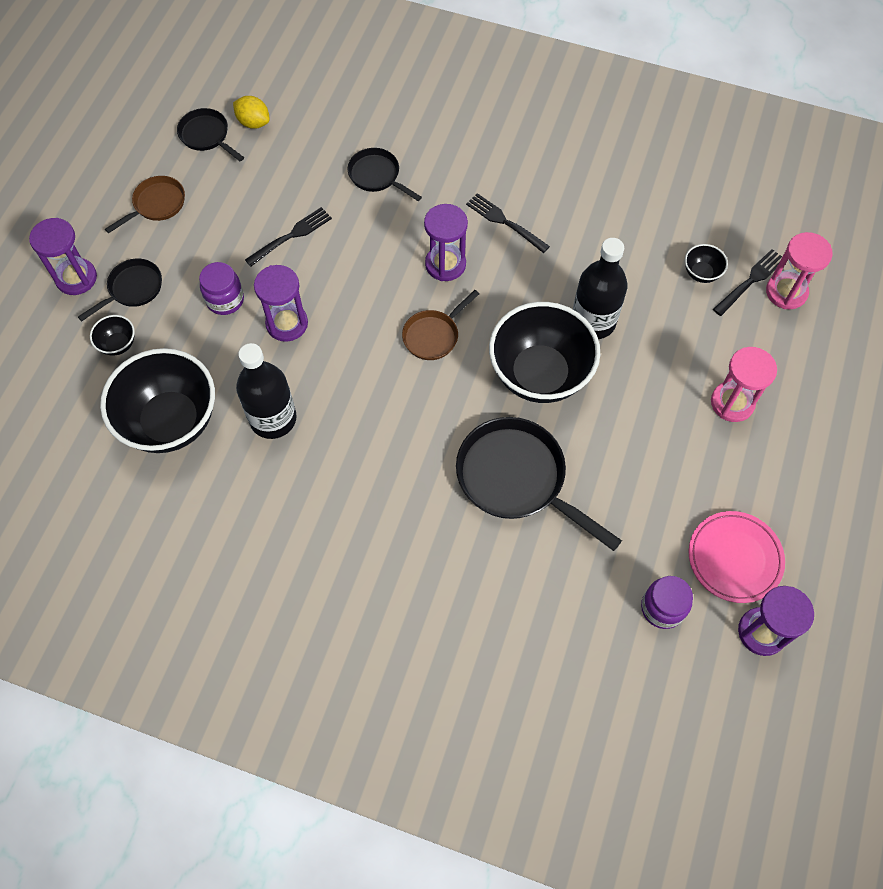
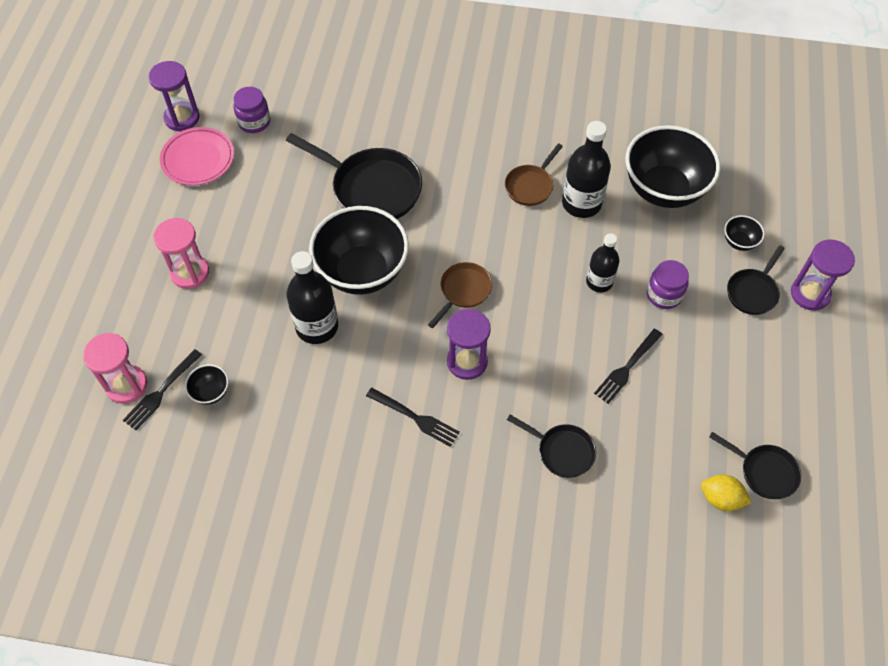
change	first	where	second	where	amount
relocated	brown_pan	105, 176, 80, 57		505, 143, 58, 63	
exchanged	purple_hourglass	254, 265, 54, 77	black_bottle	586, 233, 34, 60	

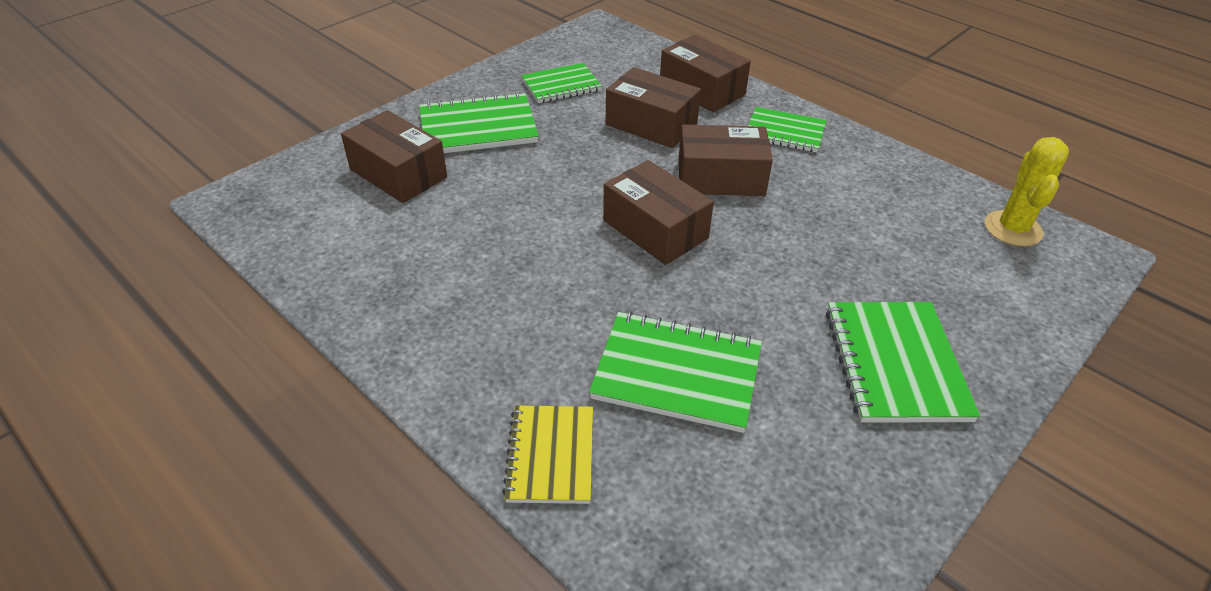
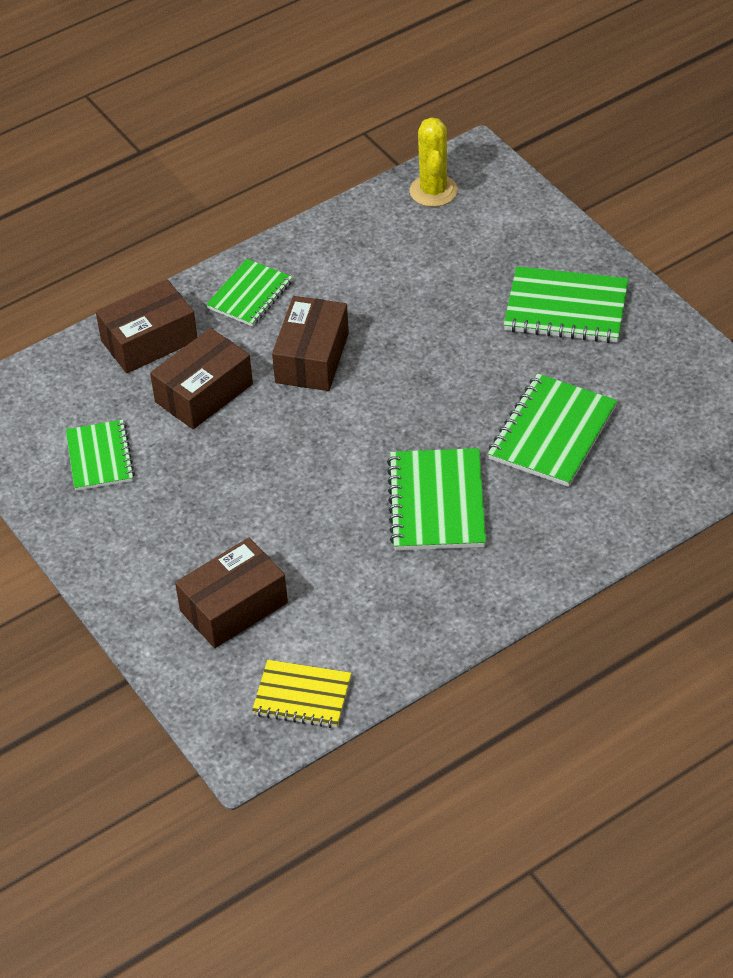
change	first	where	second	where	amount
missing	brown_box	603, 160, 111, 105			
relocated	green_notebook	419, 92, 120, 61		387, 448, 99, 103	
relocated	yellow_notebook	502, 405, 91, 99		252, 660, 99, 68	
spun	yellow_cactus	985, 137, 84, 110		410, 117, 48, 90	60 degrees clockwise

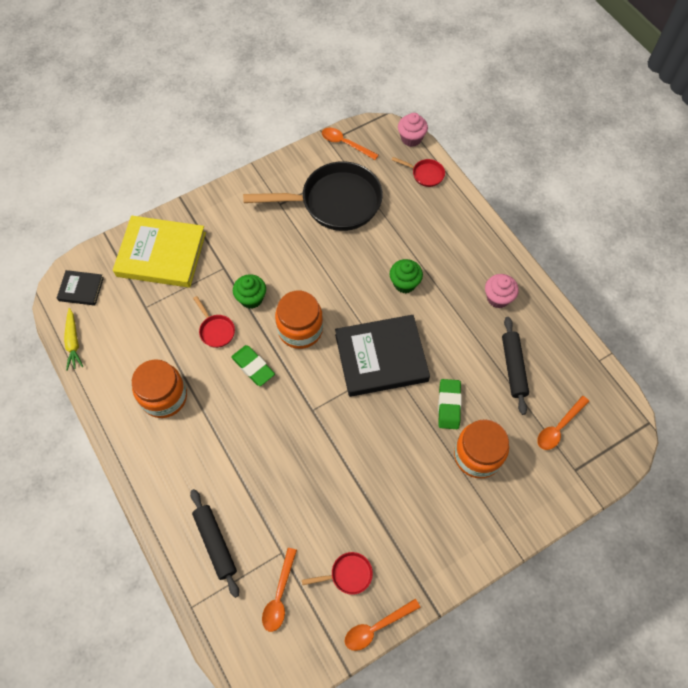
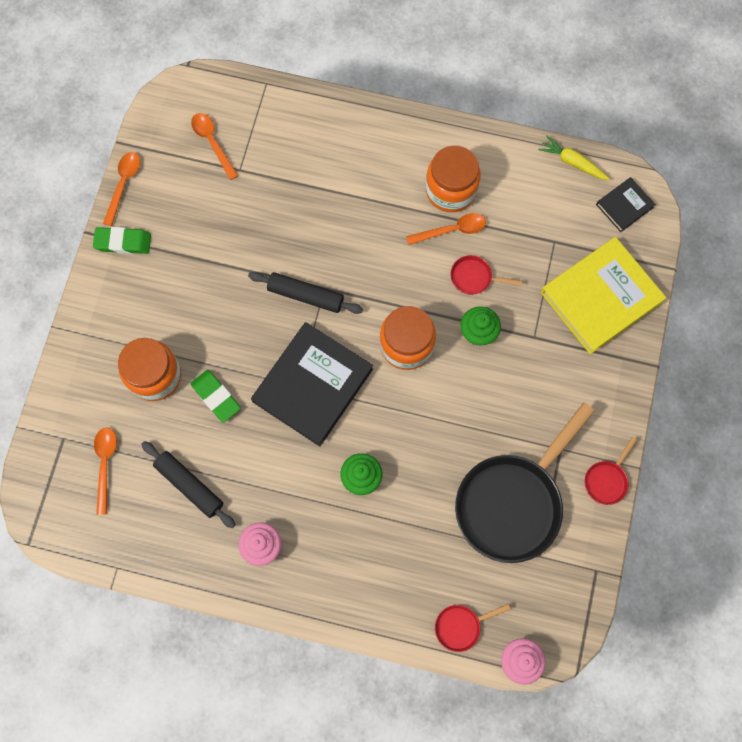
change	first	where	second	where	amount
relocated	black_rolling_pin	190, 489, 49, 109		248, 272, 115, 42	
relocated	green_eraser	231, 345, 44, 41		93, 227, 58, 27	
relocated	red_pan	302, 552, 71, 43		584, 437, 53, 68	
relocated	orange_spoon	322, 128, 56, 32		406, 213, 80, 32	

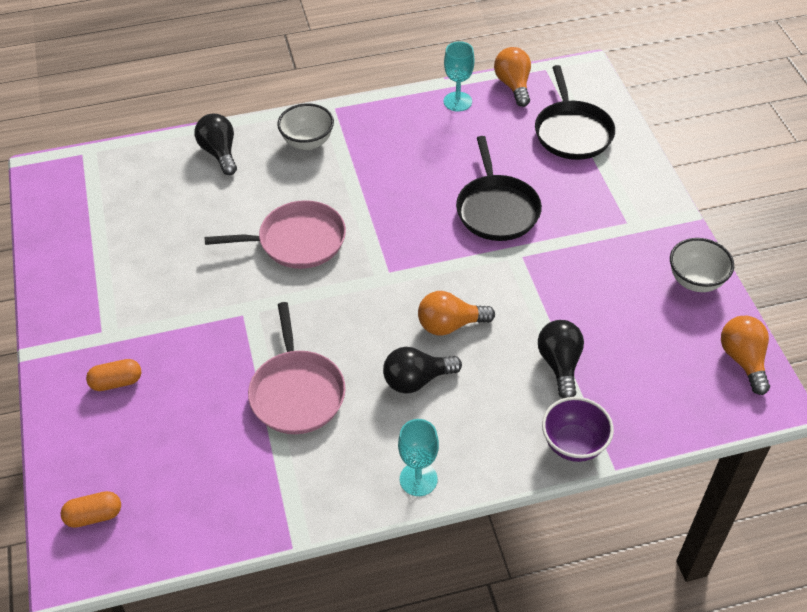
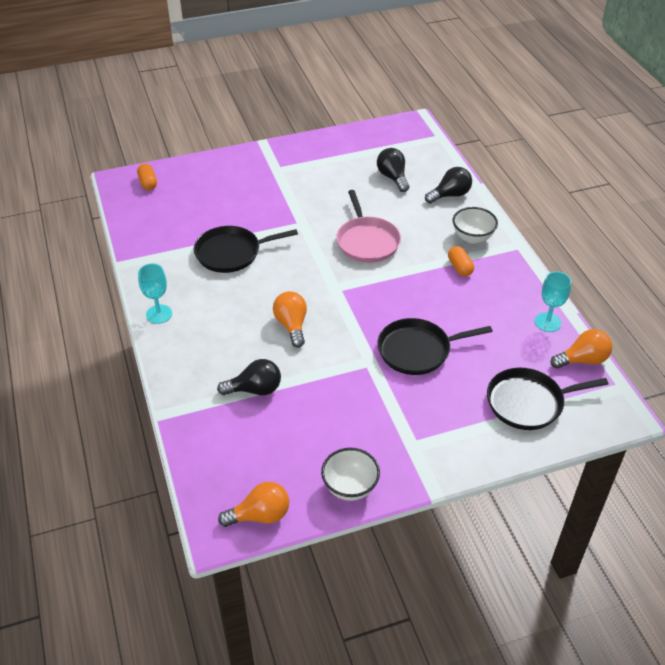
change	first	where	second	where	amount
missing	purple_bowl	542, 397, 72, 65			
relocated	orange_capsule	86, 359, 55, 32		448, 246, 26, 31	
relocated	black_light_bulb	383, 347, 79, 47		377, 148, 32, 44	
colour	pink_pan	248, 302, 98, 132	black_pan	194, 226, 104, 47	

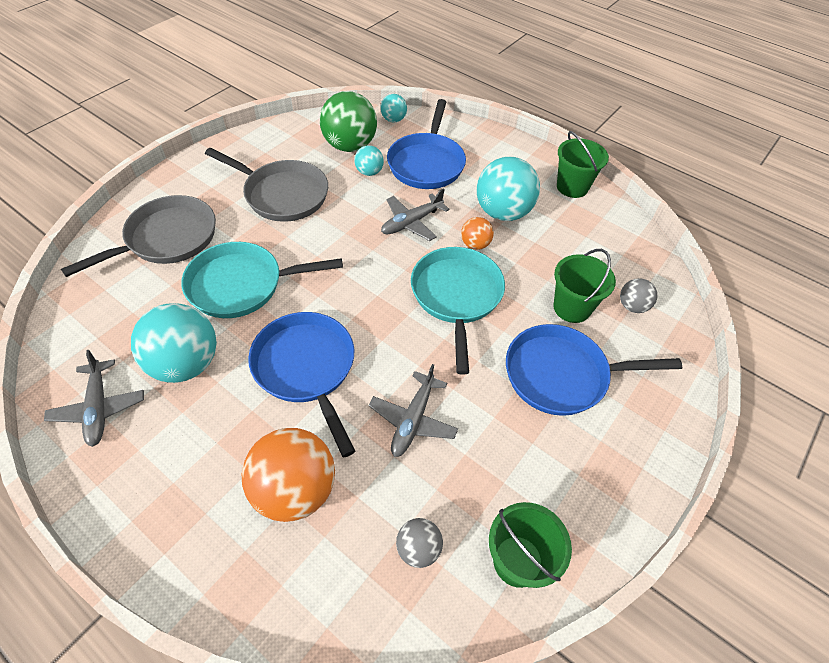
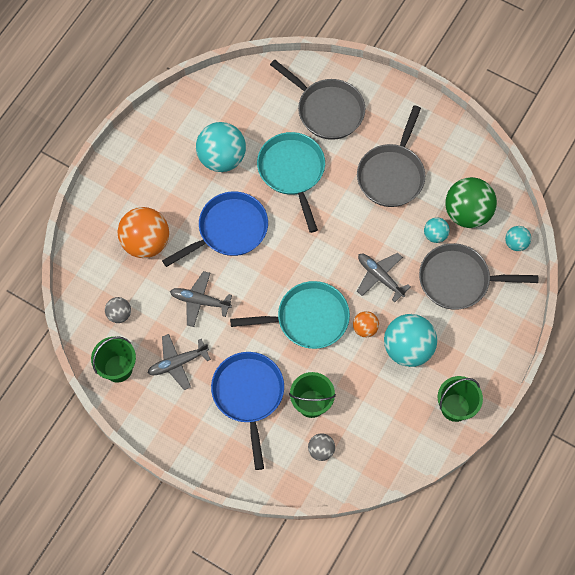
change	first	where	second	where	amount
relocated	grey_plane	44, 350, 100, 97		148, 334, 63, 56	
colour	blue_pan	387, 99, 79, 90	grey_pan	419, 243, 119, 67	

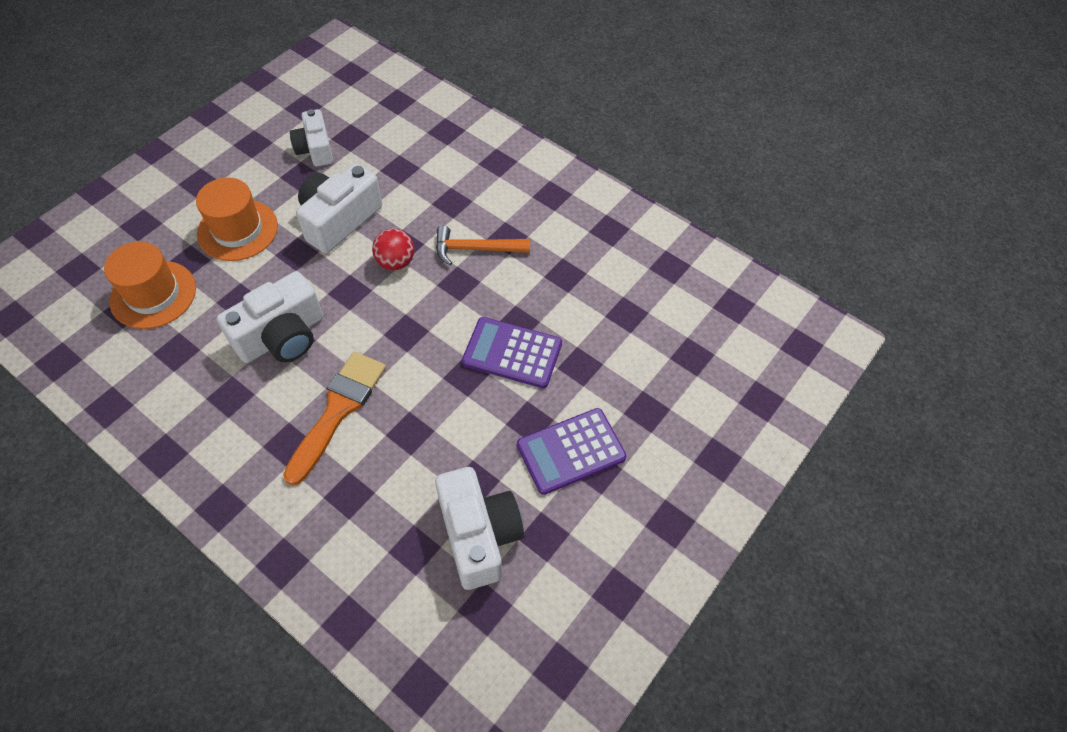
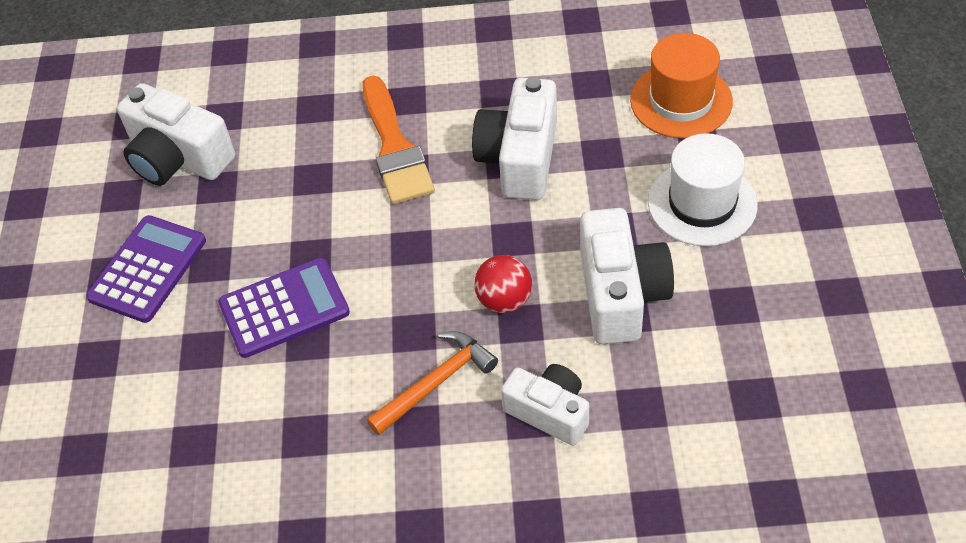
change	first	where	second	where	amount
relocated	white_camera	290, 109, 43, 58		501, 364, 88, 82	
colour	orange_hat	196, 177, 82, 84	white_hat	648, 133, 110, 113	

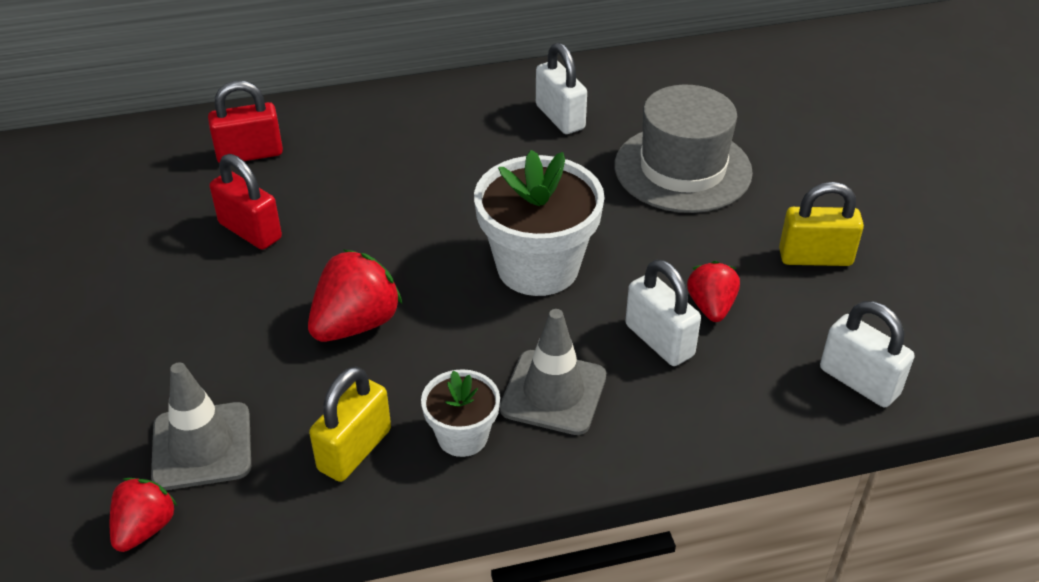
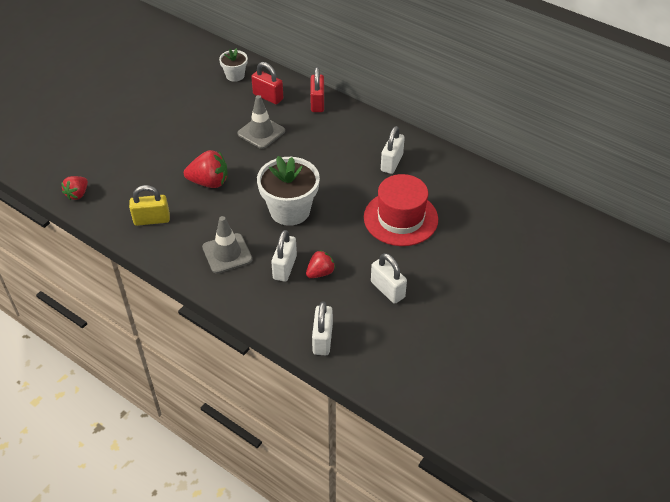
change	first	where	second	where	amount
relocated	grey_traffic_cone	151, 362, 100, 128		237, 95, 48, 54	
relocated	red_padlock	210, 154, 72, 96		310, 67, 14, 45	
relocated	white_flower_pot	421, 369, 79, 88		219, 48, 29, 34	
colour	grey_hat	614, 85, 139, 128	red_hat	364, 174, 74, 72	
colour	yellow_padlock	779, 182, 85, 84	white_padlock	371, 253, 36, 51	
spun	red_strawberry	110, 478, 67, 74		61, 176, 27, 24	135 degrees clockwise

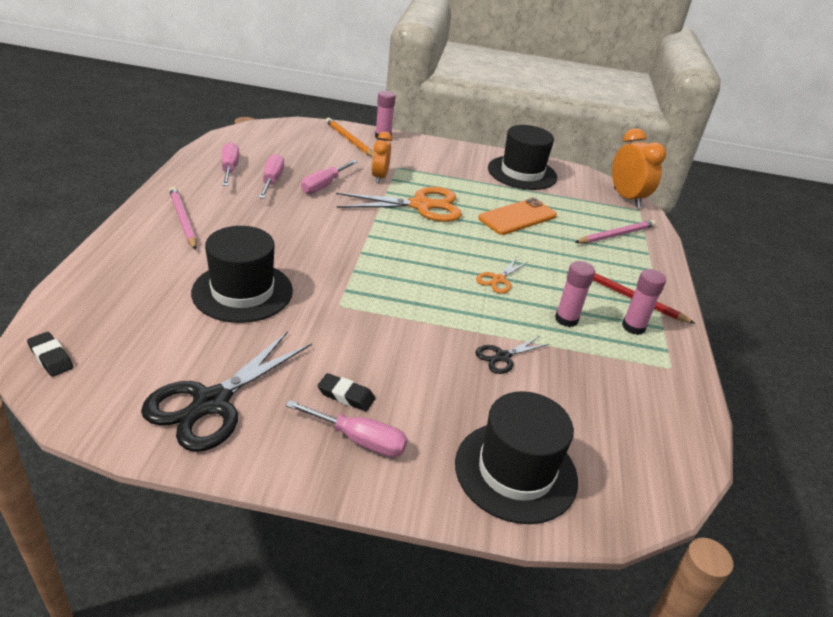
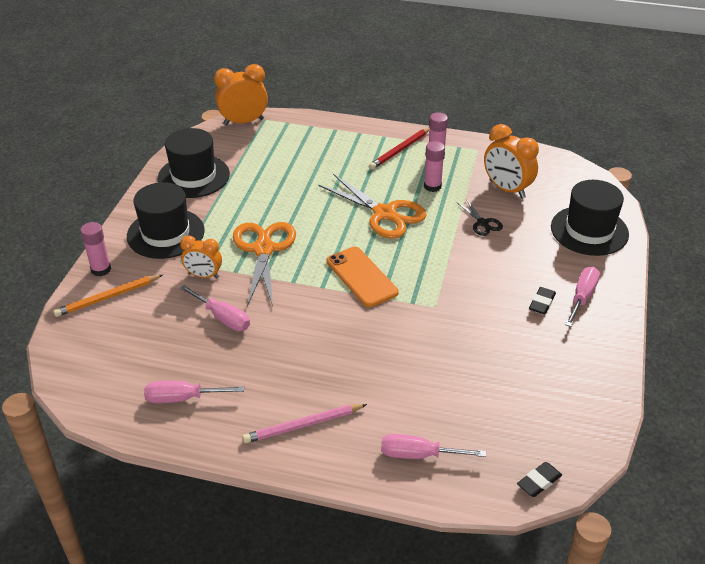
change	first	where	second	where	amount
missing	black_scissors	141, 331, 171, 121			
missing	pink_pencil	575, 220, 81, 23			
appeared			orange_clock	484, 124, 55, 74	
relocated	black_hat	191, 226, 102, 97		127, 182, 78, 77	
relocated	pink_screwdriver	259, 154, 25, 45		381, 434, 105, 25	
relocated	orange_phone	478, 198, 79, 37		327, 247, 71, 60	
size	orange_scissors	476, 259, 52, 34		318, 174, 109, 65	x2.03

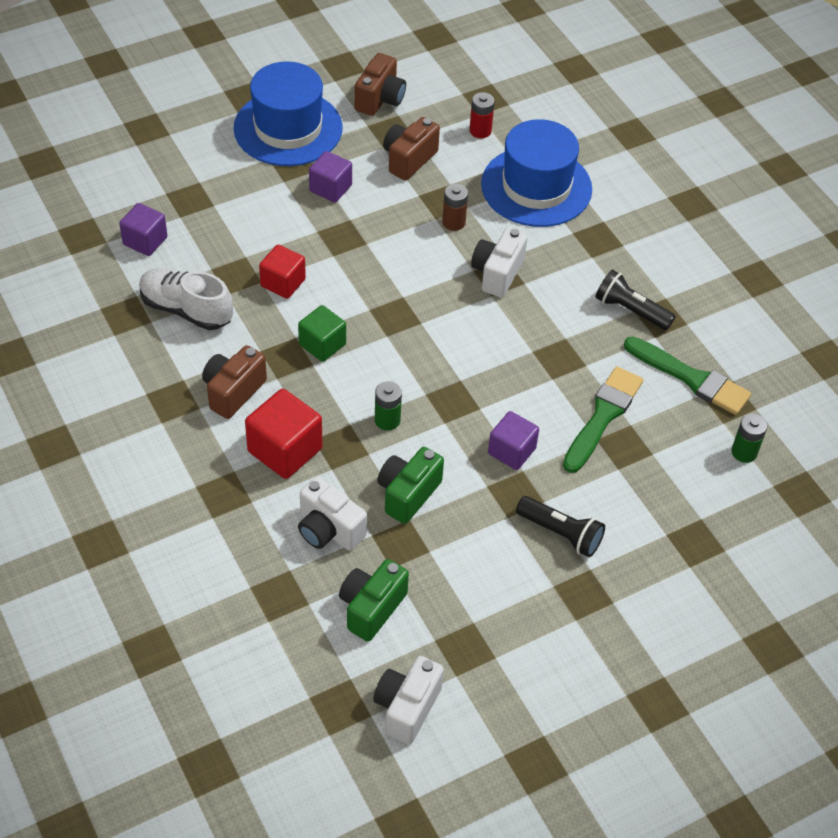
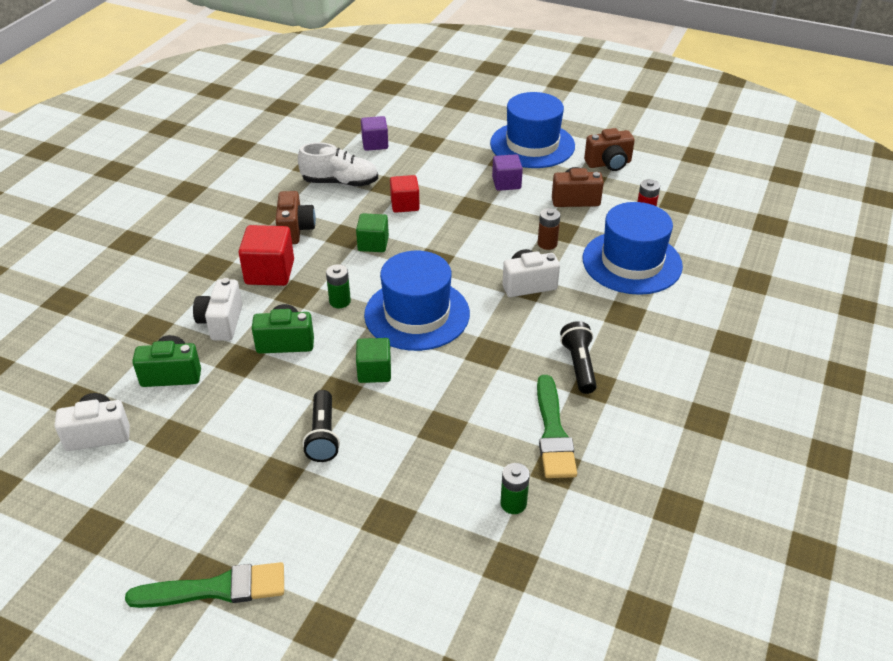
change	first	where	second	where	amount
appeared			blue_hat	364, 251, 106, 100	
relocated	green_brush	563, 366, 80, 107		125, 562, 159, 46	
colour	purple_cube	488, 411, 51, 59	green_cube	356, 338, 35, 45	
spun	white_shoe	139, 268, 94, 62		298, 142, 80, 45	105 degrees clockwise
spun	brown_camera	202, 345, 65, 74		276, 191, 40, 53	90 degrees clockwise

